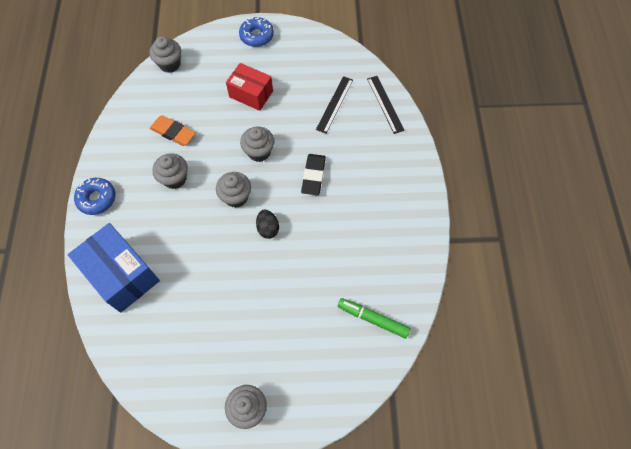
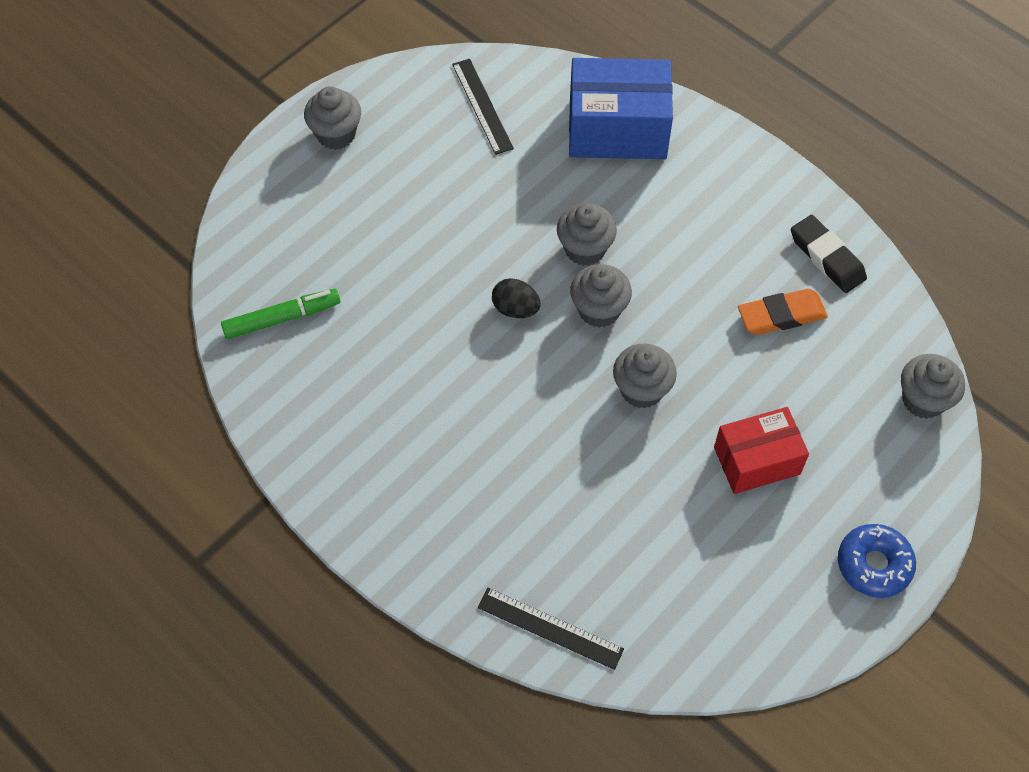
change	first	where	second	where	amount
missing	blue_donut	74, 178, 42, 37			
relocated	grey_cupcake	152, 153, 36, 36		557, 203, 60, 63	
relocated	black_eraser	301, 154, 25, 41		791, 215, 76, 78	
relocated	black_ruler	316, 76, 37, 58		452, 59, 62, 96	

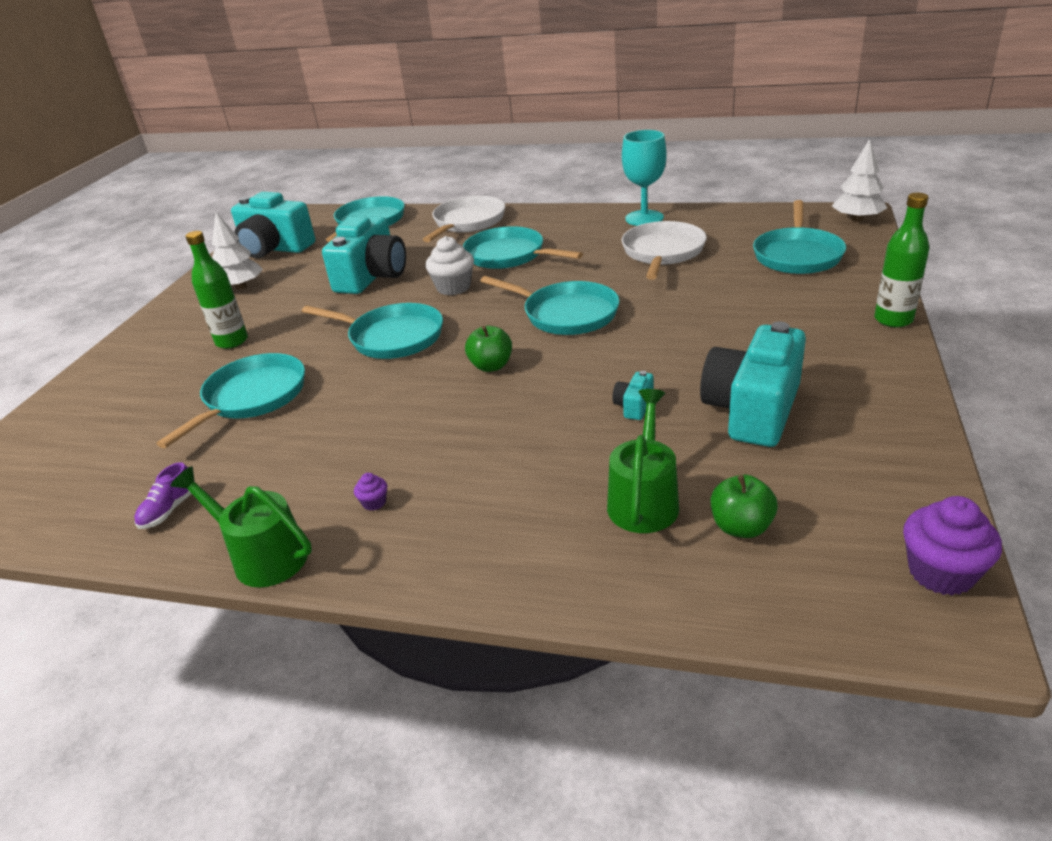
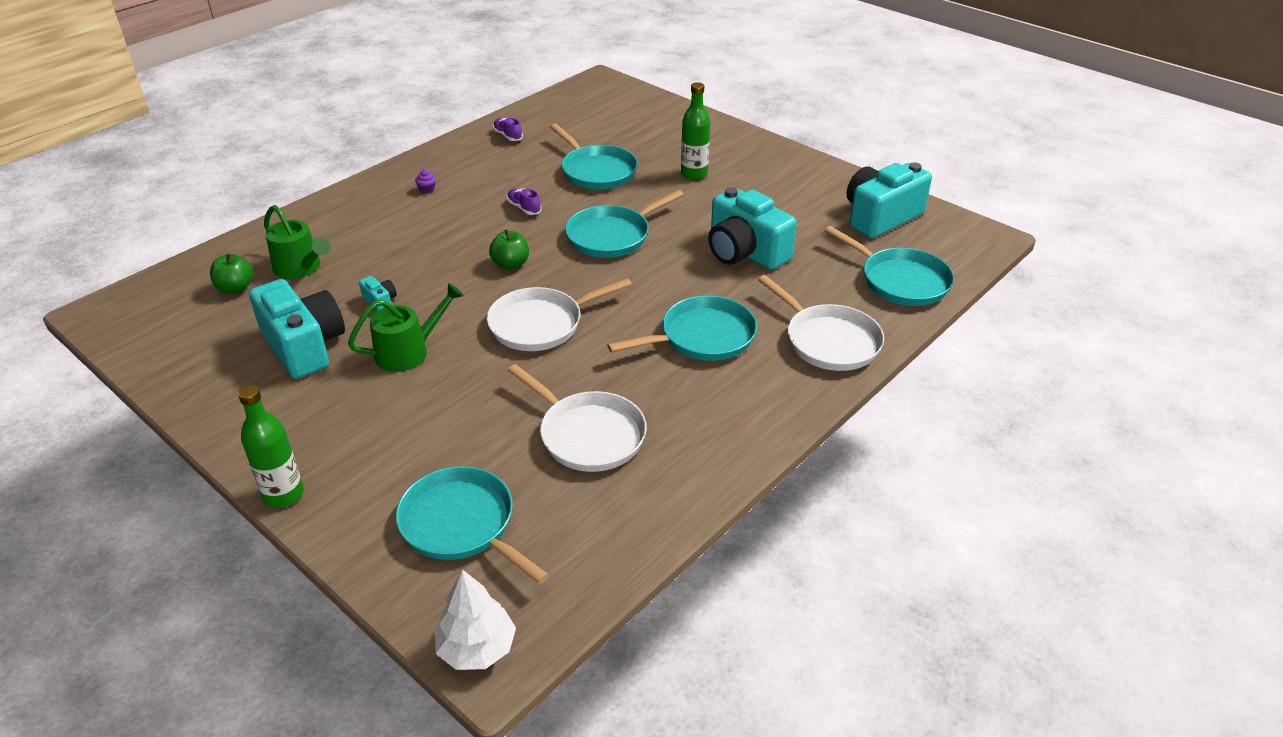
change	first	where	second	where	amount
missing	white_tree	212, 212, 51, 78			
missing	white_cupcake	425, 236, 49, 59			
missing	turquoise_goblet	622, 130, 45, 96			
missing	purple_cupcake	903, 496, 99, 99			
appeared			purple_shoe	507, 188, 34, 27	
relocated	green_watering_can	170, 466, 142, 121		348, 283, 116, 89	
colour	turquoise_pan	480, 276, 140, 59	white_pan	487, 278, 145, 73	

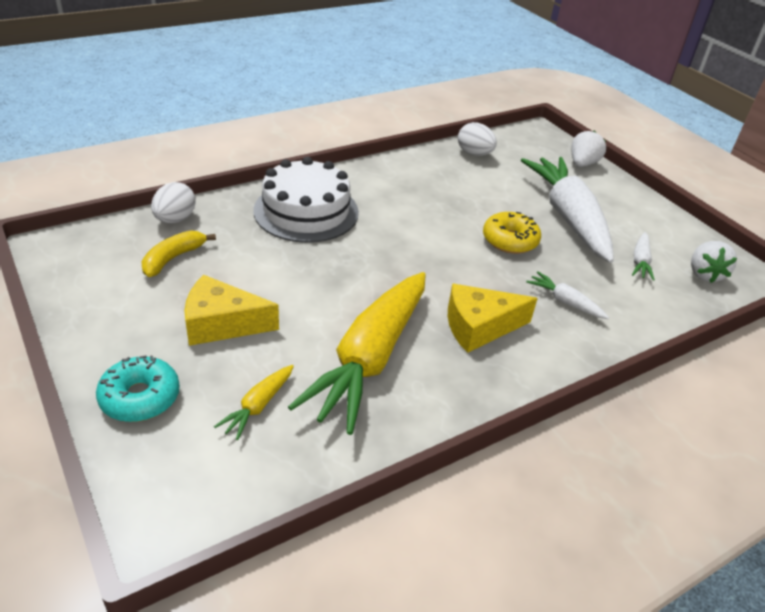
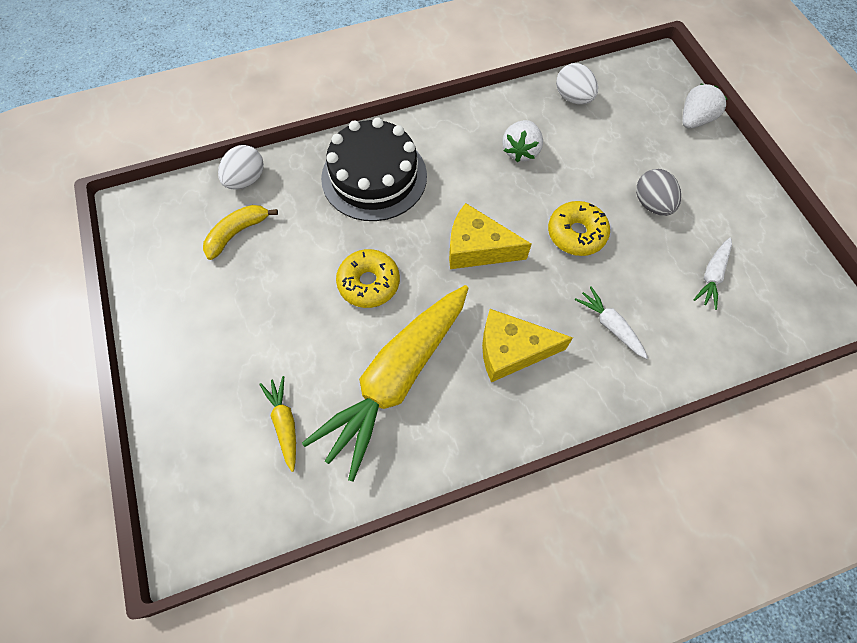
change	first	where	second	where	amount
missing	turquoise_donut	96, 355, 84, 67			
appeared			yellow_donut	336, 249, 64, 59	
relocated	yellow_cheese	185, 275, 94, 71		449, 203, 83, 66	
relocated	white_strawberry	691, 241, 46, 42		502, 120, 41, 42	
exchanged	white_carrot	521, 157, 93, 106	grey_egg	636, 169, 45, 47	
colour	white_cake	253, 157, 106, 86	black_cake	321, 117, 106, 104	
spun	yellow_carrot	214, 365, 80, 75		259, 376, 37, 96	120 degrees clockwise

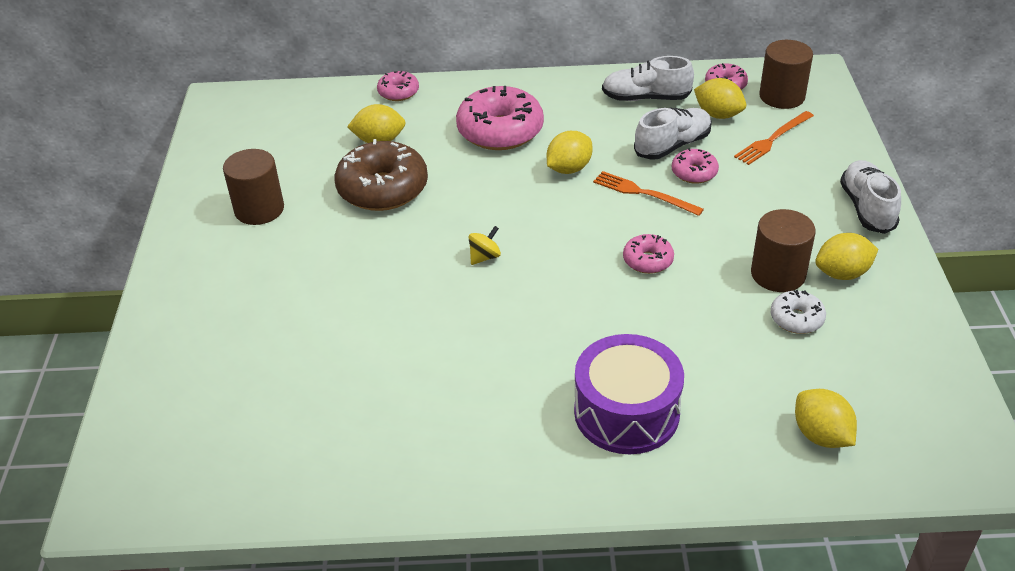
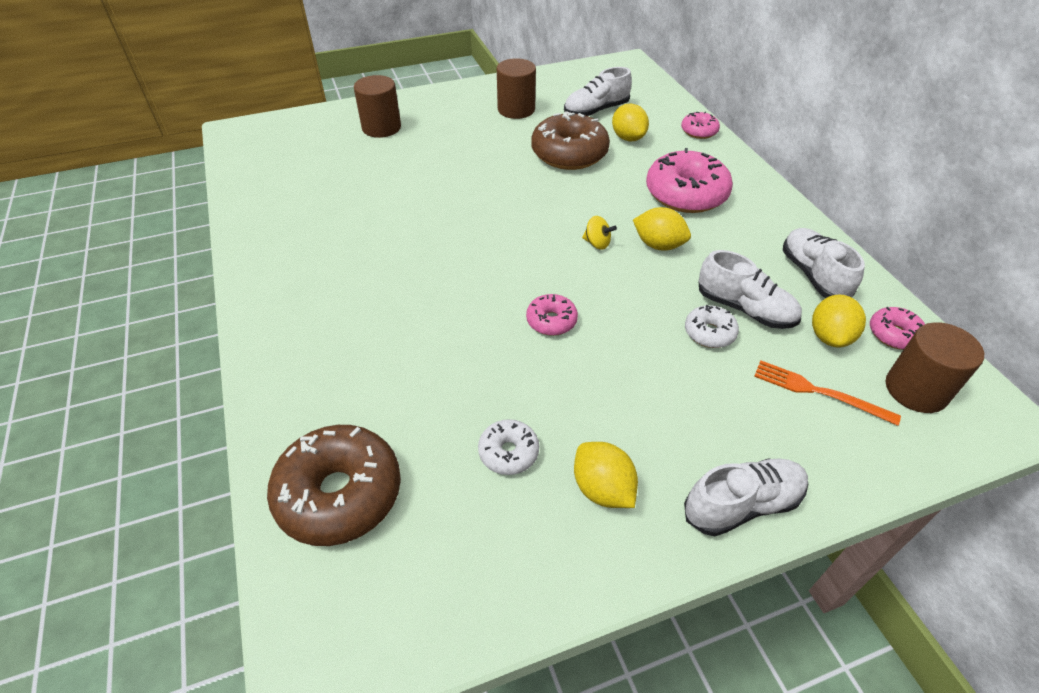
change	first	where	second	where	amount
missing	purple_drum	574, 334, 110, 120			
missing	orange_fork	593, 171, 111, 45			
appeared			white_shoe	564, 67, 68, 49	
relocated	yellow_spinning_top	469, 226, 32, 39		582, 216, 35, 34	
relocated	brown_cylinder	751, 209, 65, 83		354, 75, 47, 63	
exchanged	yellow_lemon	795, 389, 62, 59	brown_donut	267, 425, 134, 121	
colour	pink_donut	672, 148, 47, 36	white_donut	685, 305, 54, 43	

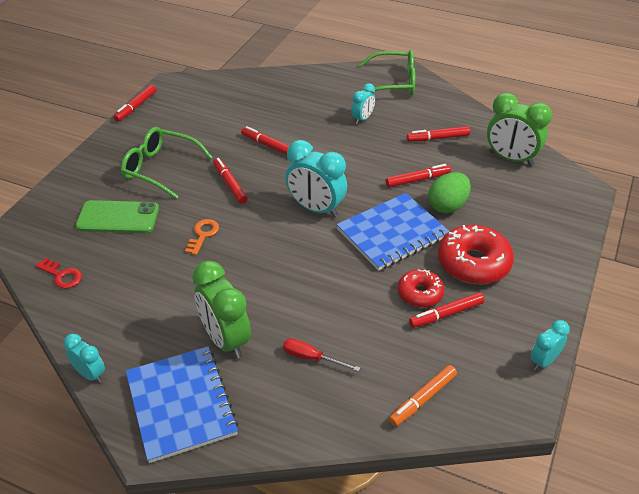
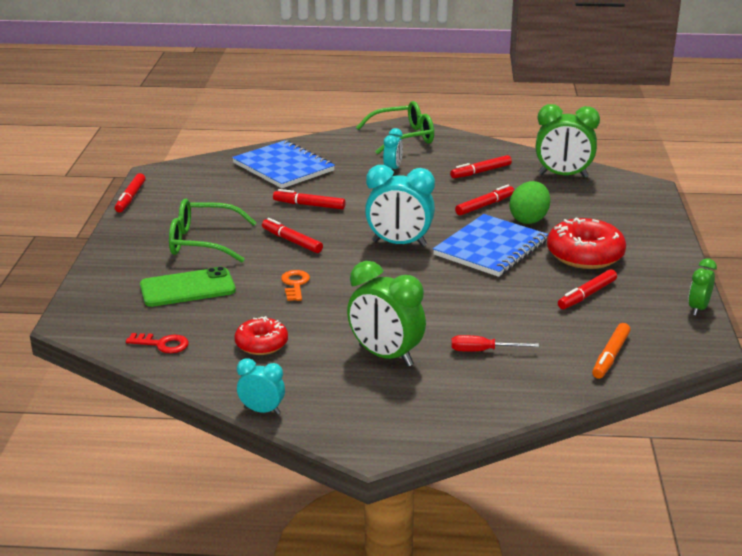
change	first	where	second	where	amount
relocated	blue_notebook	126, 346, 113, 117		232, 140, 103, 48	
relocated	red_donut	398, 269, 46, 38		234, 316, 54, 39	
colour	turquoise_clock	530, 320, 40, 50	green_clock	688, 258, 29, 58	

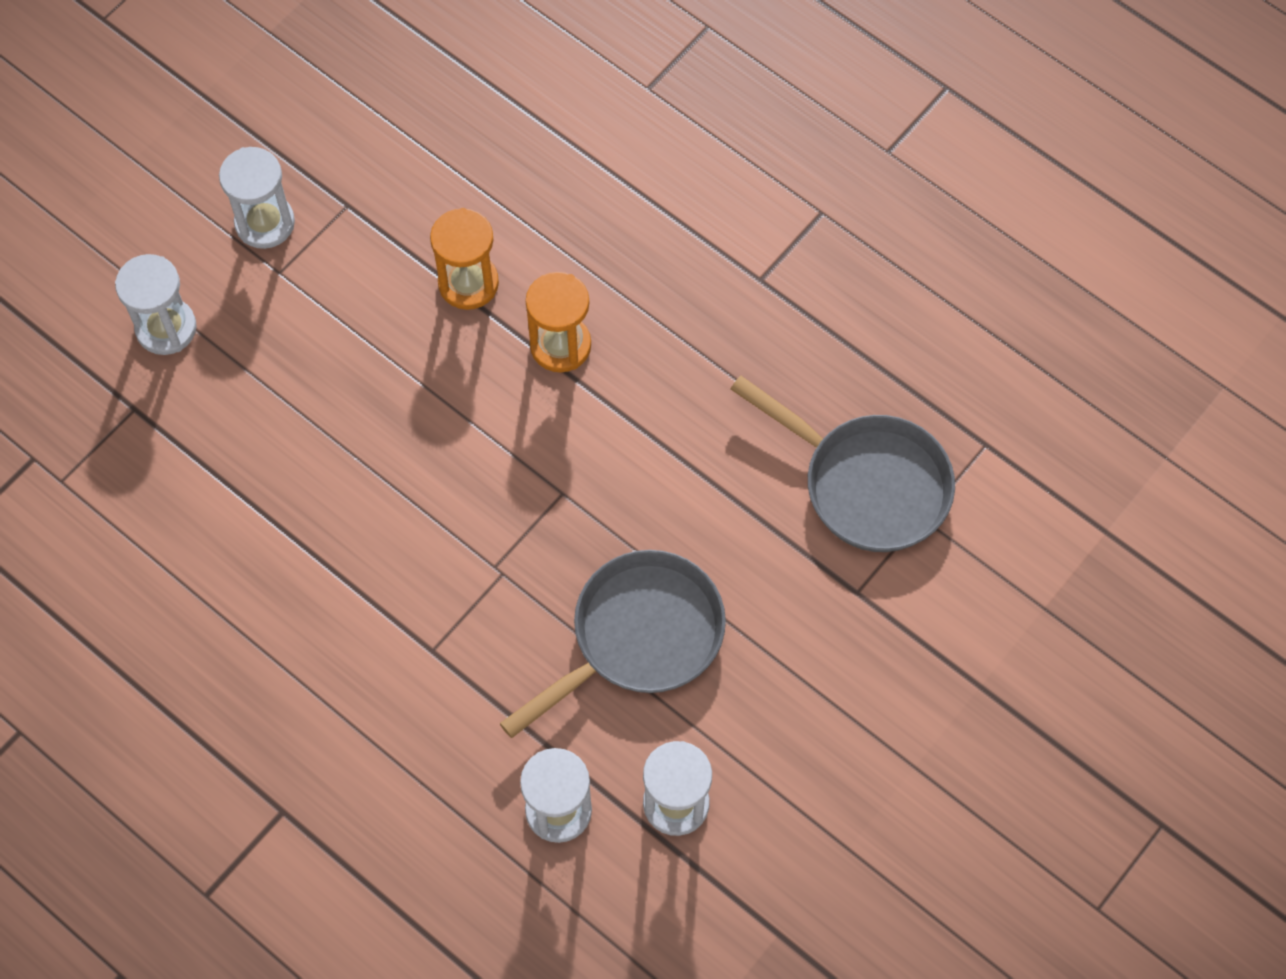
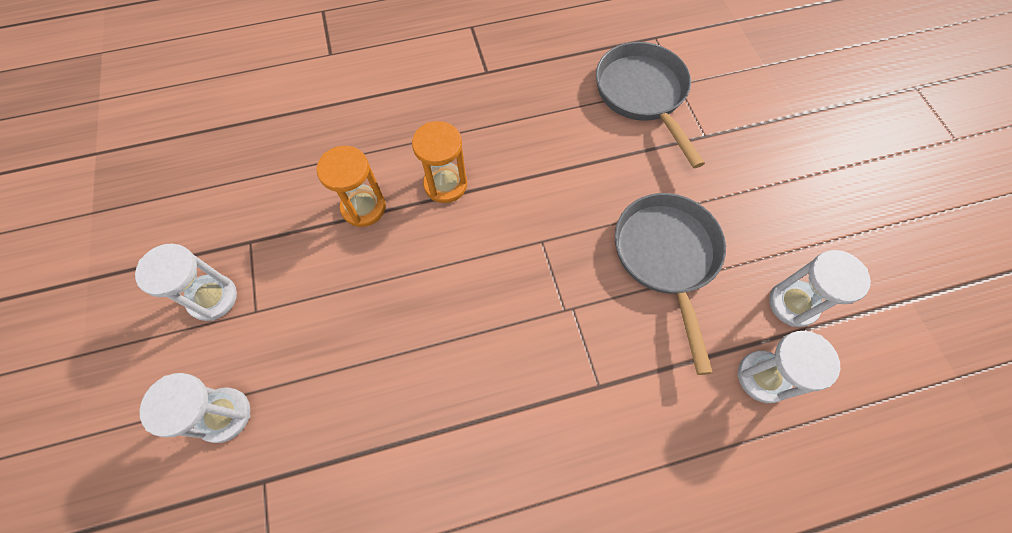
change	first	where	second	where	amount
spun	grey_pan	730, 375, 225, 177		596, 42, 109, 126	90 degrees counterclockwise

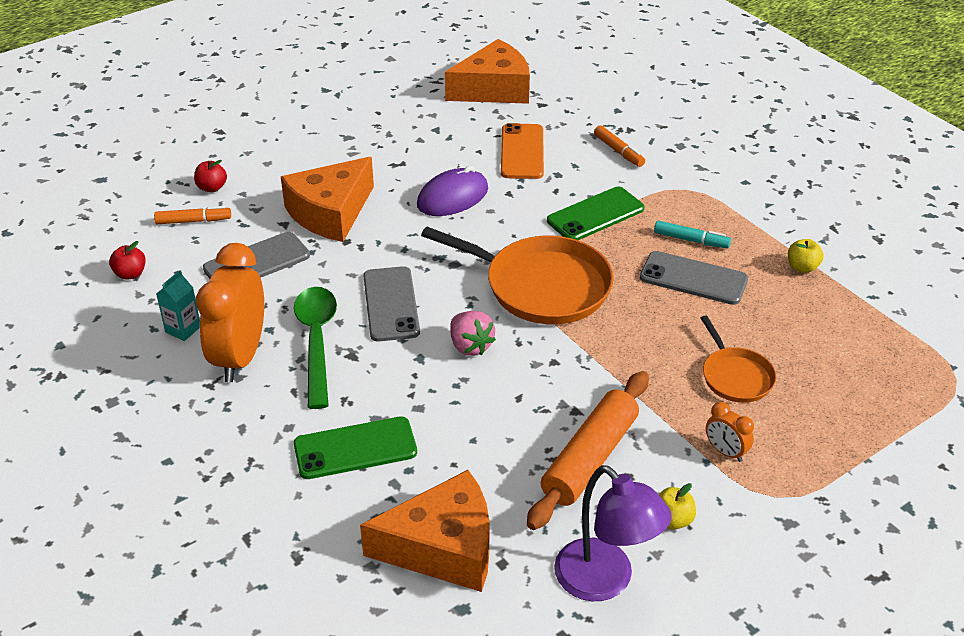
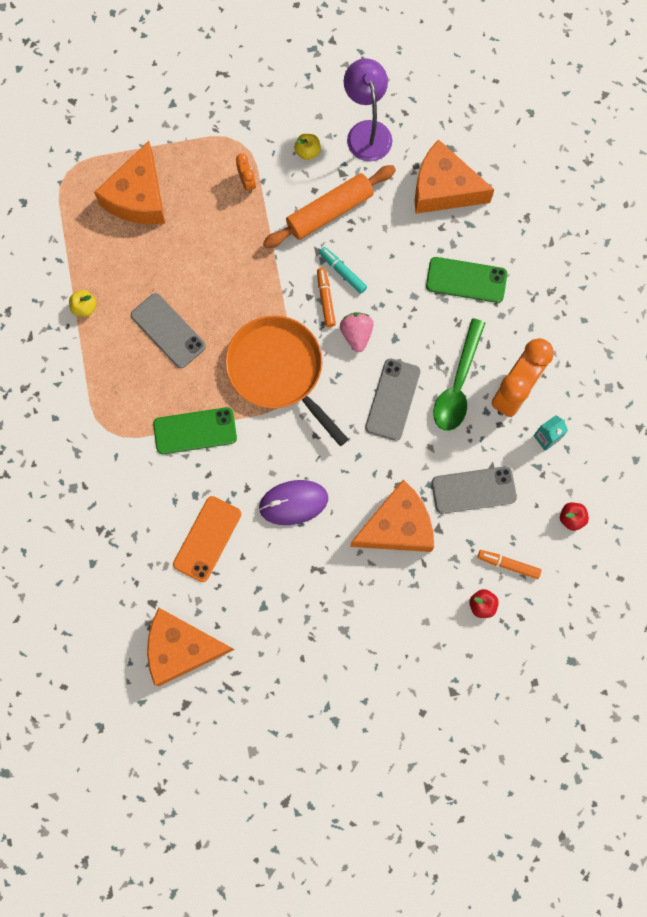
change	first	where	second	where	amount
missing	orange_pan	701, 315, 75, 88			
appeared			orange_cheese	94, 141, 71, 84	
relocated	orange_marker	594, 125, 51, 42		317, 268, 19, 59	
relocated	turquoise_marker	654, 220, 77, 28		319, 247, 48, 47	

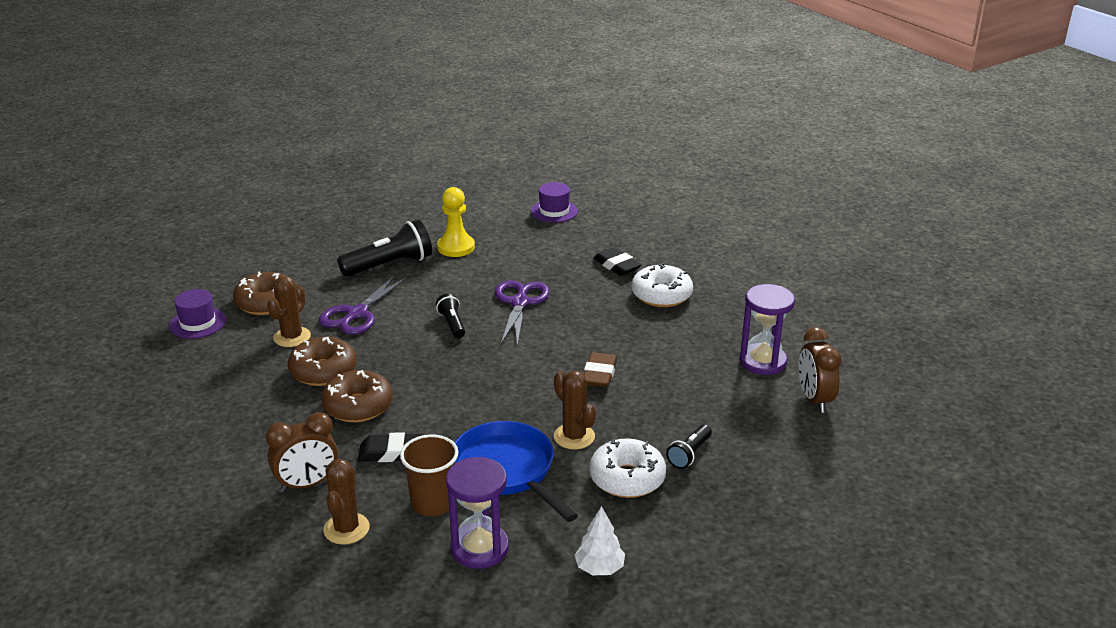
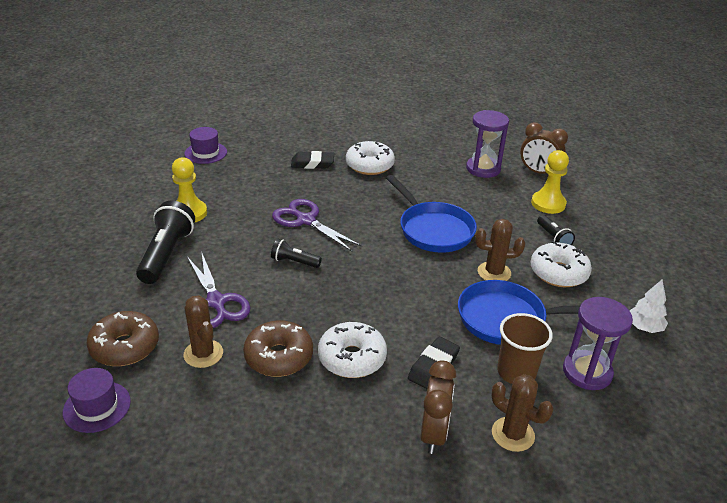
change	first	where	second	where	amount
appeared			yellow_pawn	531, 150, 38, 64	
exchanged	brown_eraser	584, 352, 33, 36	blue_pan	386, 175, 91, 78	
colour	brown_donut	321, 370, 72, 52	white_donut	318, 322, 69, 56	

